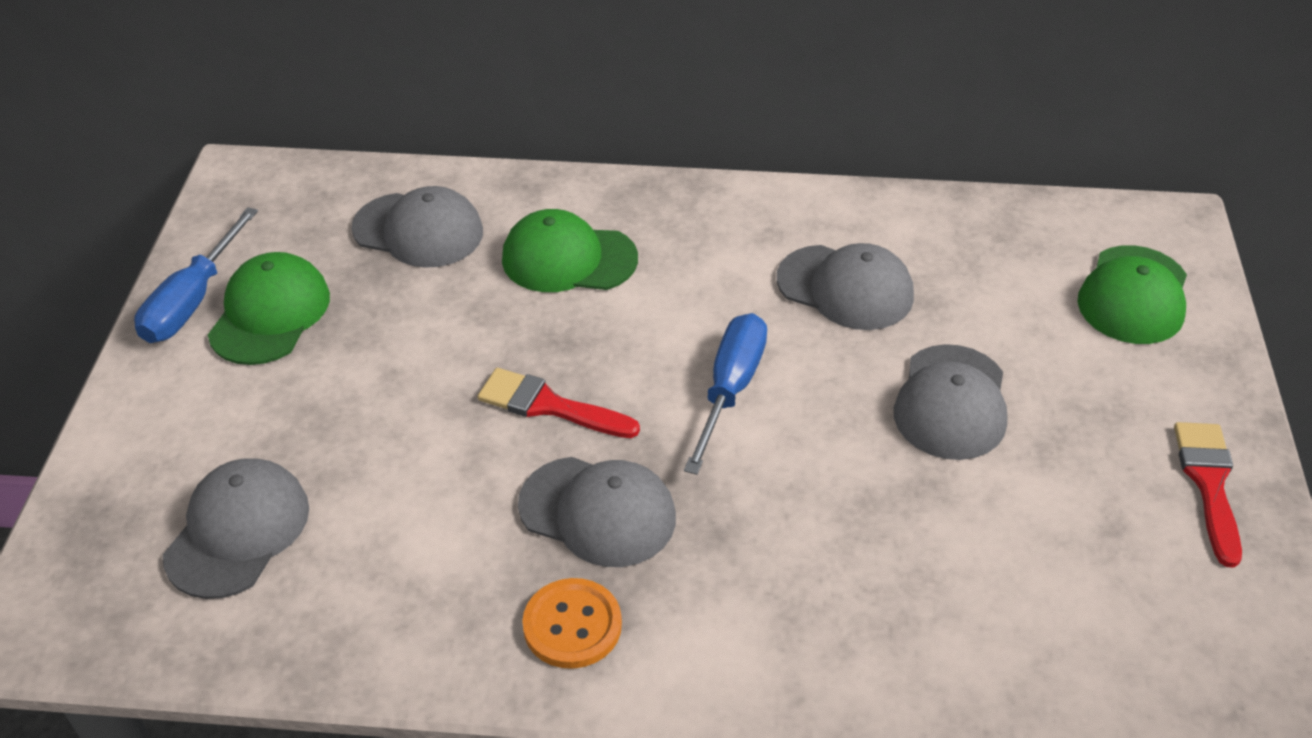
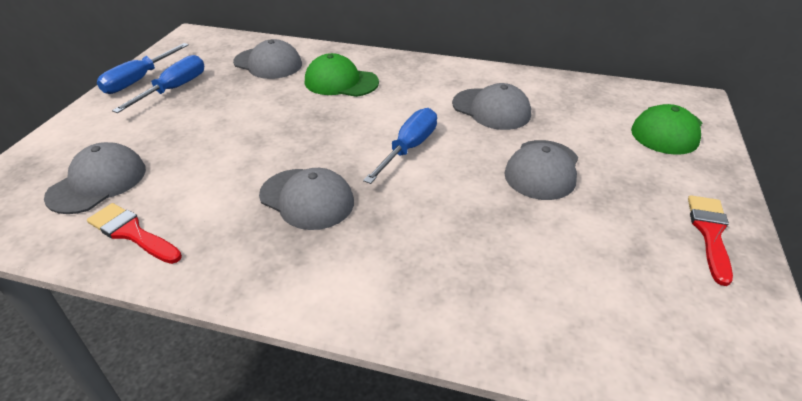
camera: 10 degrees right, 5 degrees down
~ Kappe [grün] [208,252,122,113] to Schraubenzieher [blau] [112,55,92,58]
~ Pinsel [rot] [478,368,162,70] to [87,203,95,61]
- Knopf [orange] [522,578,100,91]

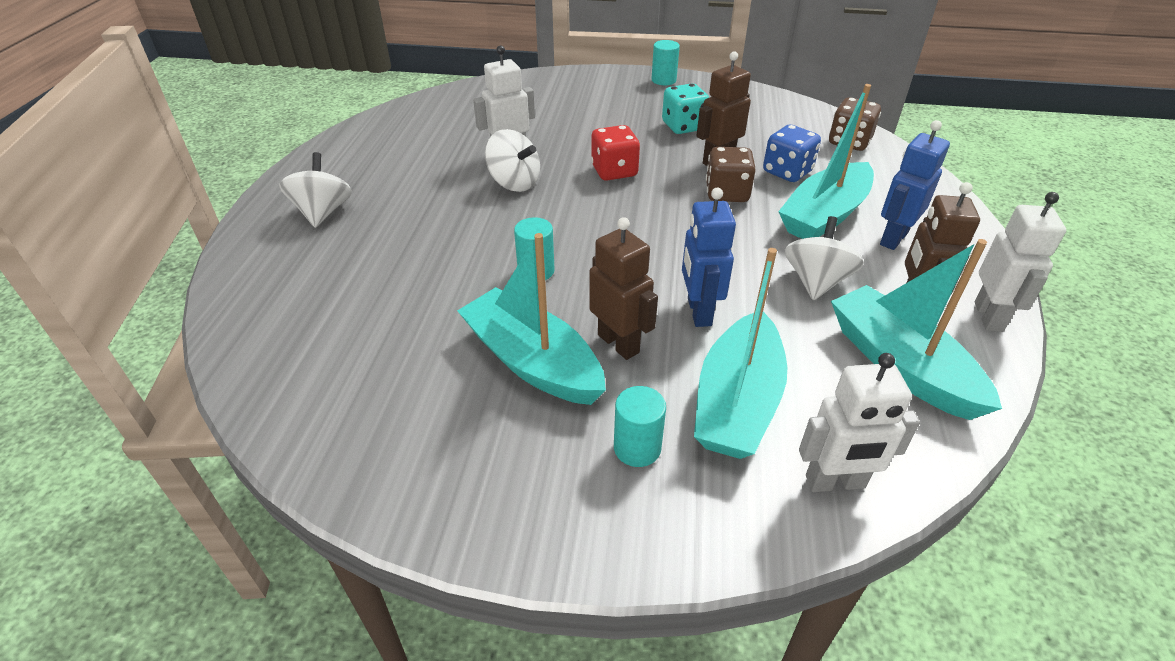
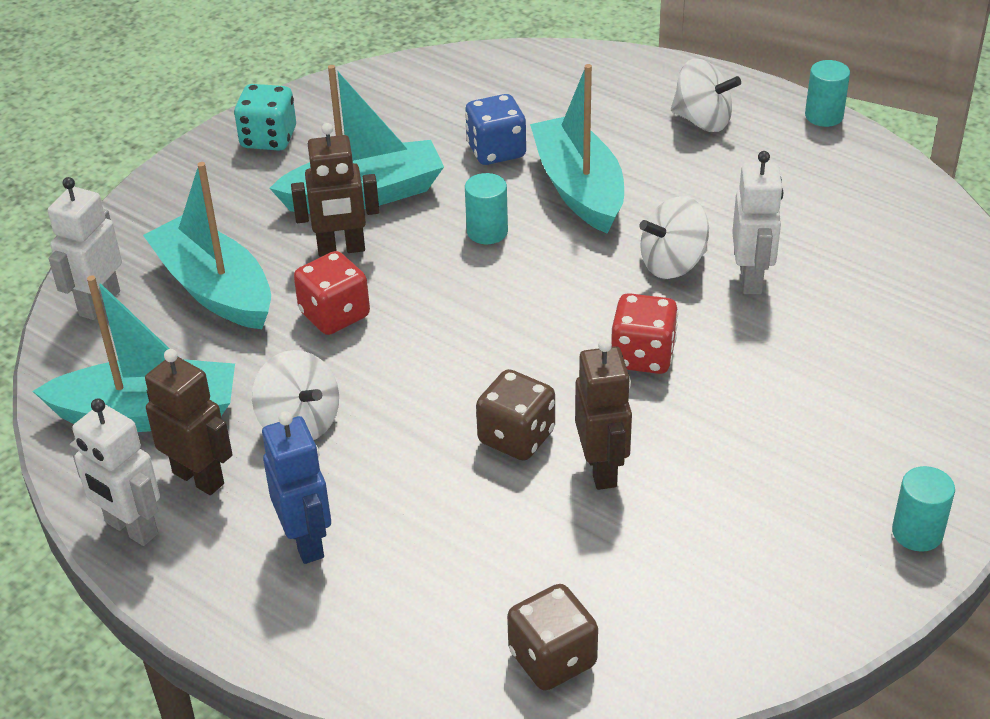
camera: 120 degrees right, 0 degrees up
~ Vollzylinder [türkis] [614,386,52,81] to [805,60,45,67]
~ Spielwürfel [türkis] [662,83,47,51] to [234,84,62,67]
~ Roboter [blau] [682,188,54,139] to Spielwürfel [rot] [294,251,76,84]
~ Spielwürfel [blau] [763,125,58,57] to [465,94,61,71]
~ Boot [türkis] [778,84,96,155] to [530,64,94,170]

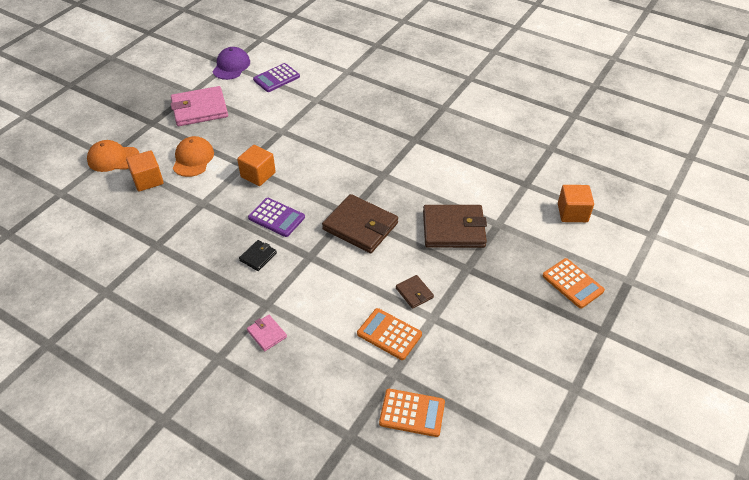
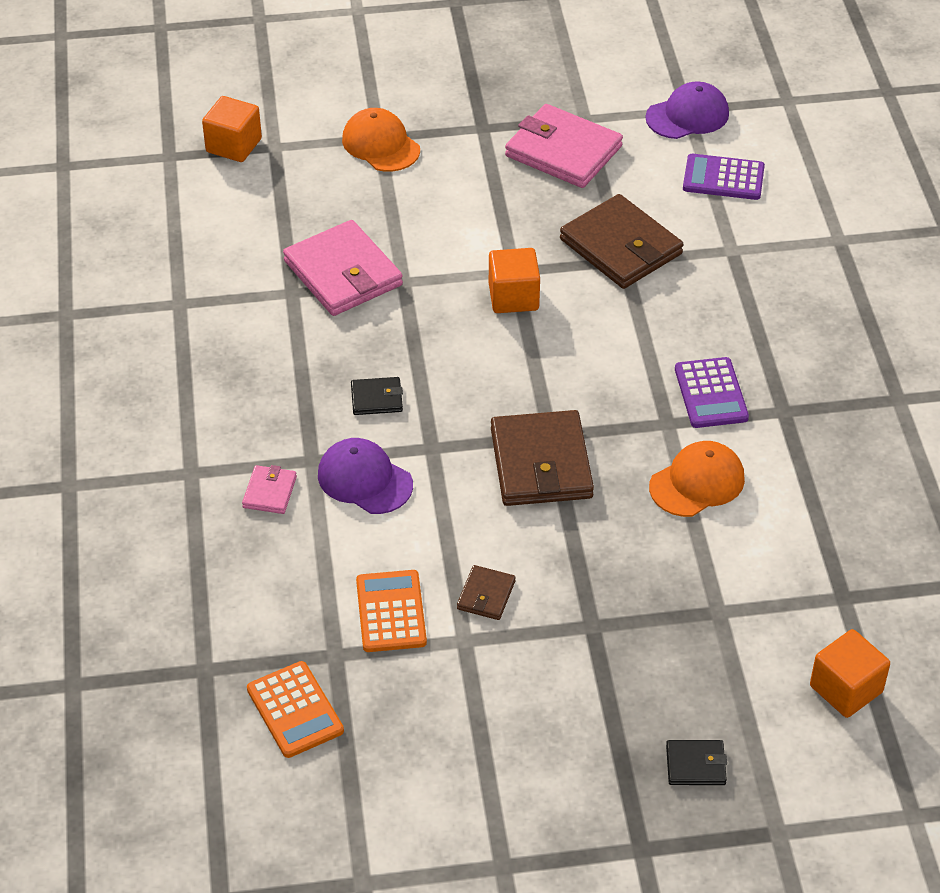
camera: 50 degrees right, 0 degrees up
~ Kubus [orange] [126,151,37,40] to [202,96,60,66]
~ Kappe [orange] [173,136,41,41] to [649,441,96,76]
~ Taschenrechner [lila] [248,198,57,39] to [675,357,74,71]
~ Geldbörse [braun] [423,205,64,43] to [560,194,124,95]
~ Taschenrechner [orange] [543,258,62,51] to Geldbörse [schwarz] [666,740,61,45]
+ Geldbörse [rosa] [283,220,120,96]
+ Kappe [lila] [318,438,95,76]

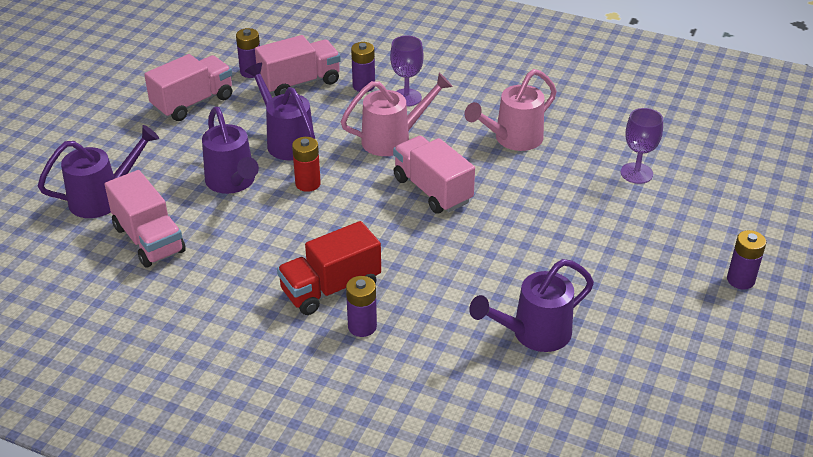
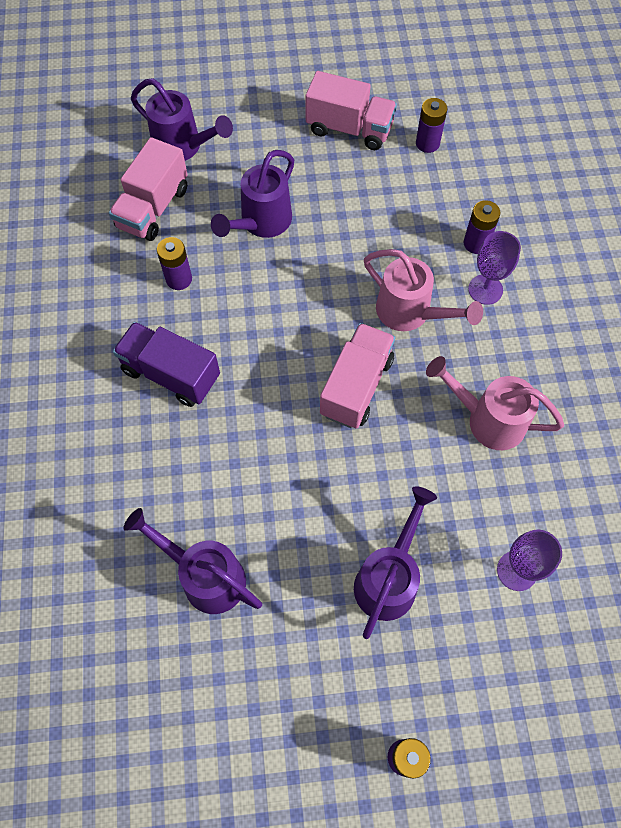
camera: 60 degrees right, 25 degrees up
~ Gießkanne [lila] [245,63,70,97] to [354,486,83,153]
- Lastwagen [rosa] [255,35,86,61]
~ Lastwagen [rot] [277,221,104,94] to Lastwagen [lila] [113,322,107,85]
- Batterie [rot] [292,137,29,55]
~ Batterie [lila] [346,276,31,61] to [157,237,35,53]

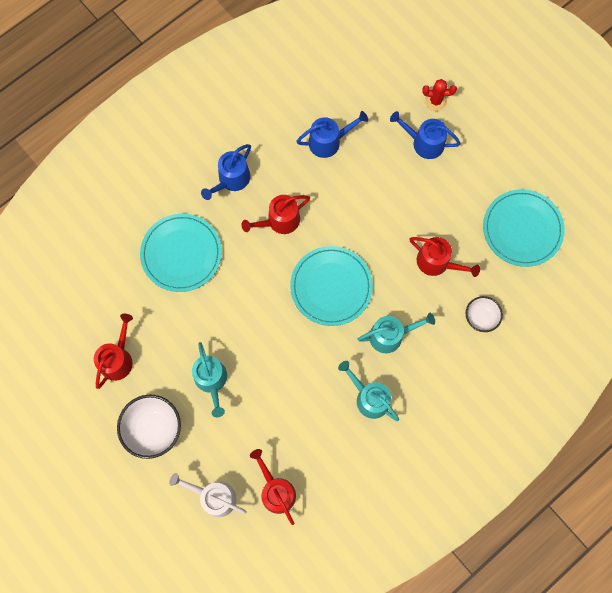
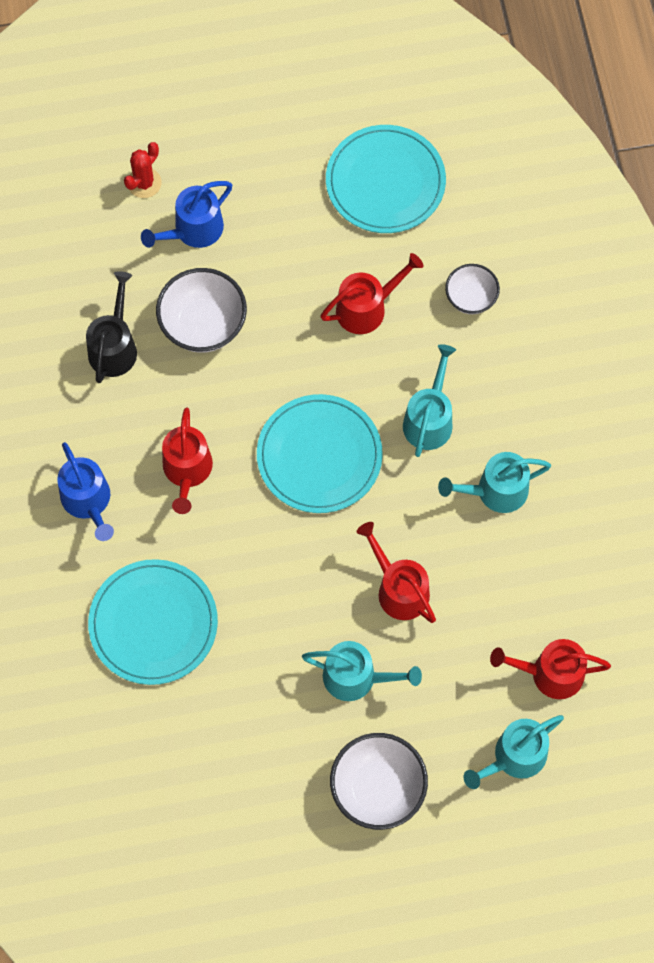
camera: 60 degrees left, 5 degrees down
~ Gießkanne [rot] [94,314,39,75] to [356,522,80,101]
~ Gießkanne [weiß] [169,473,77,44] to Gießkanne [türkis] [463,715,101,74]
~ Gießkanne [blau] [296,111,72,47] to Gießkanne [schwarz] [86,271,51,112]
+ Schüssel [weiß] [156,268,91,85]

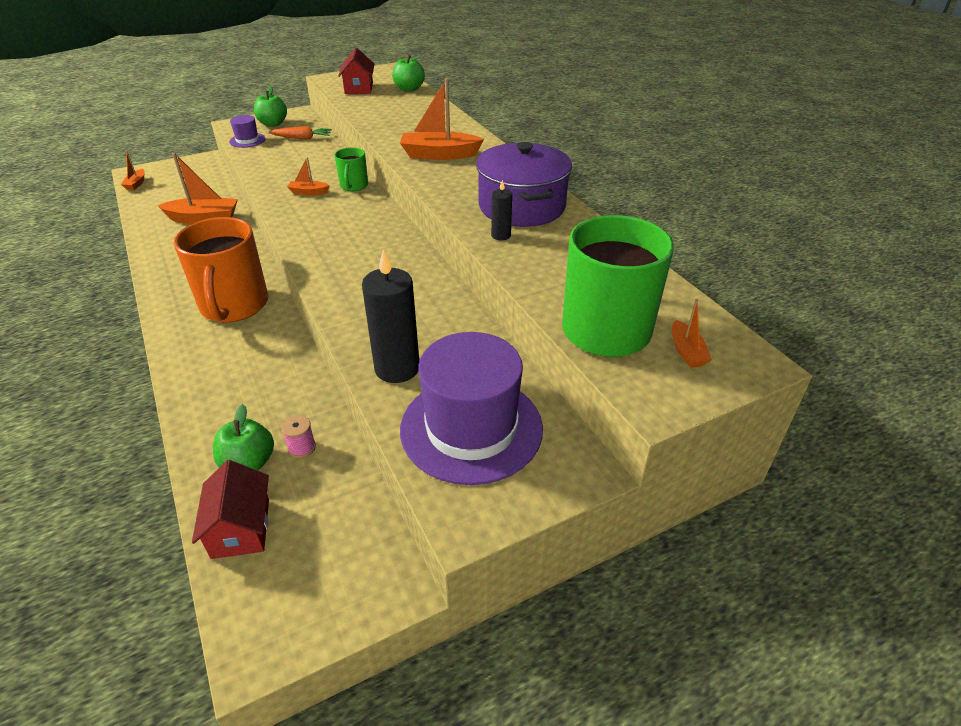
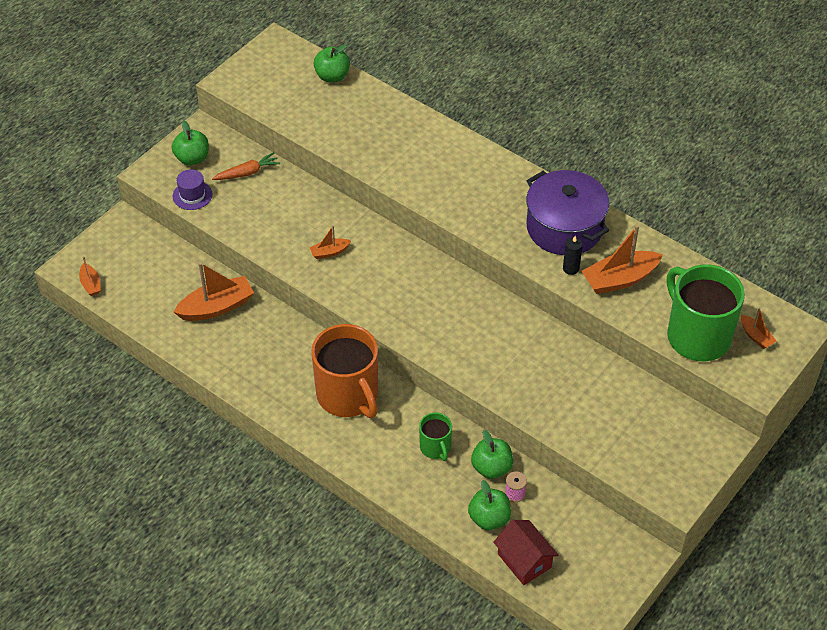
camera: 25 degrees left, 10 degrees up
~ Tasse [grün] [335,147,33,44] to [419,413,33,48]
- Haus [rot] [338,48,36,46]
- Kerze [schwarz] [362,249,57,134]
~ Boot [orange] [400,78,84,82] to [582,225,81,69]
- Hut [lila] [400,332,143,153]
+ Apfel [grün] [471,430,42,49]

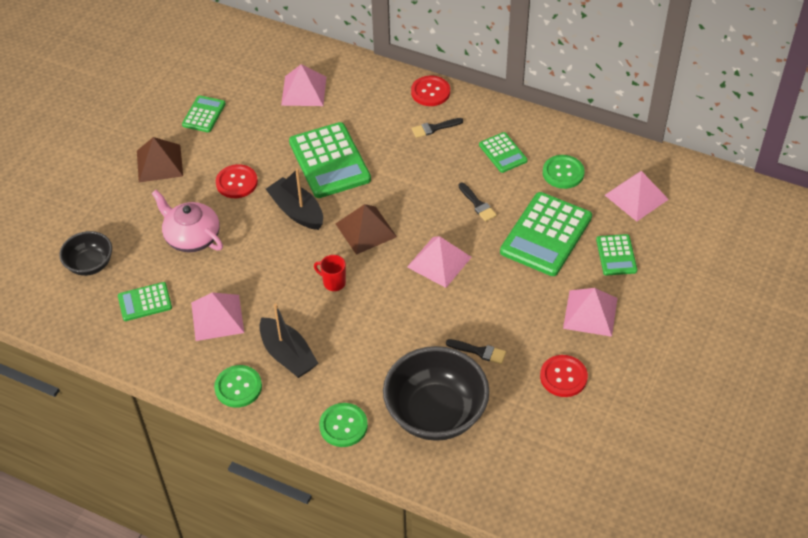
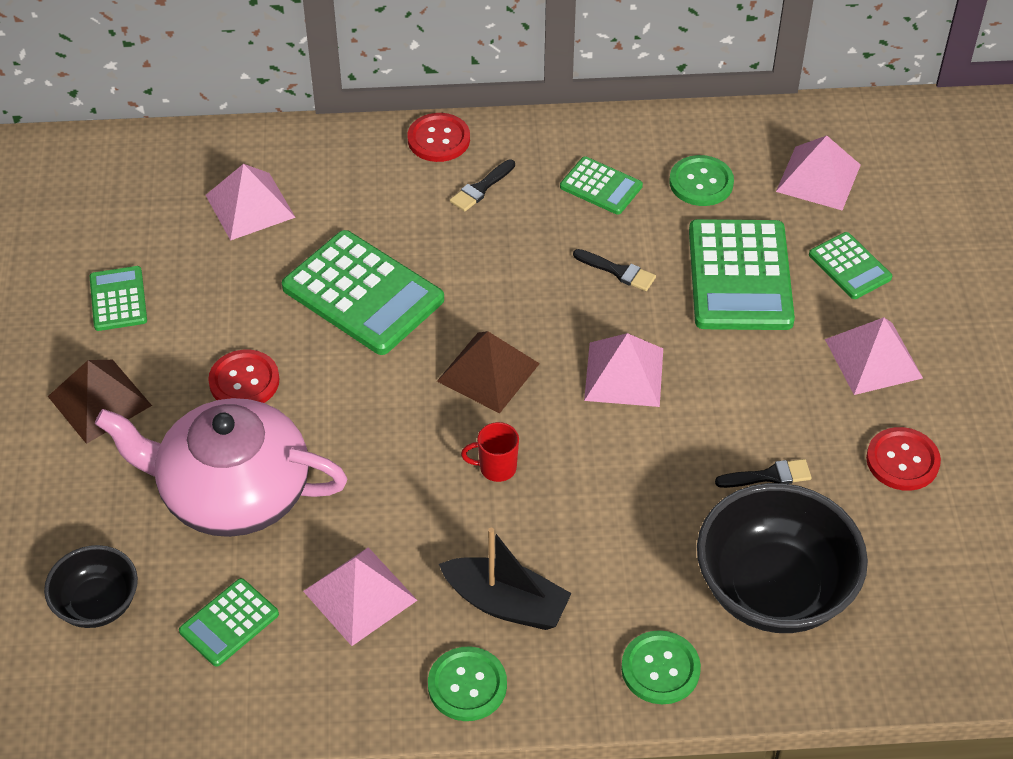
camera: 30 degrees left, 0 degrees up
~ Teekanne [rosa] [152,190,71,62] = [95,398,253,139] x1.55
- Boot [schwarz] [266,168,57,62]

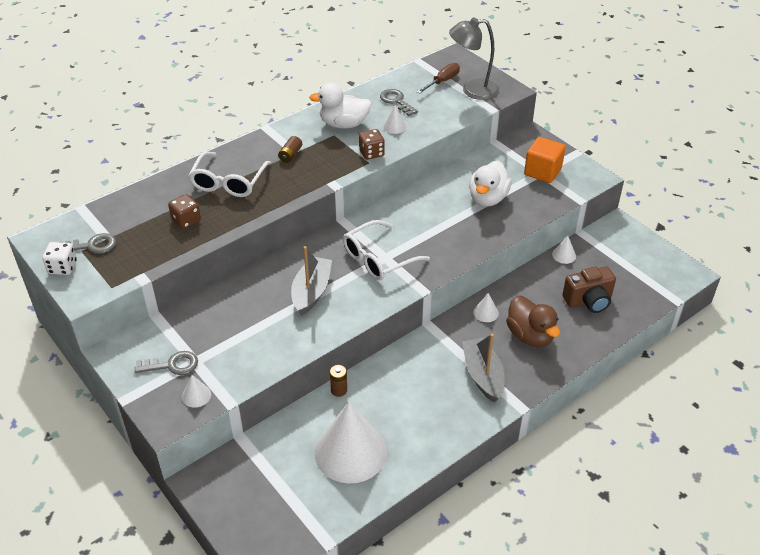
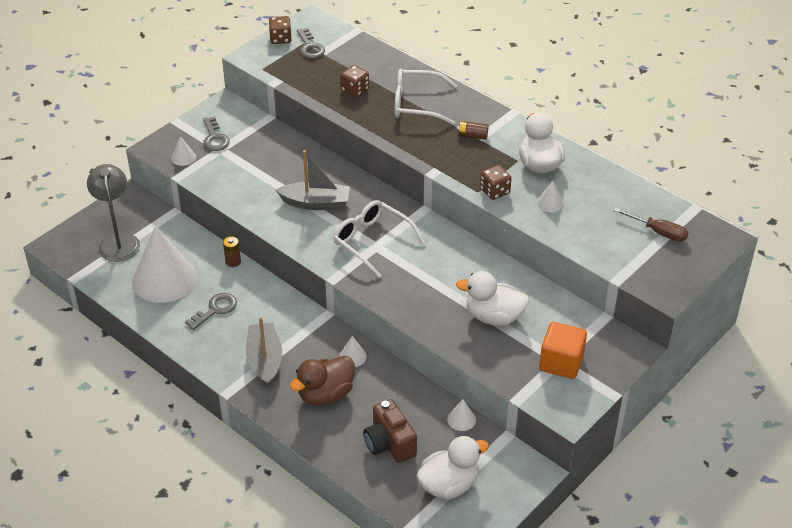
camera: 80 degrees right, 0 degrees up
~ Spielwürfel [weiß] [42,242,35,33] to Spielwürfel [braun] [269,16,22,28]
~ Schlüssel [grau] [380,89,38,27] to [185,293,52,37]
~ Lampe [grau] [449,17,50,83] to [87,164,53,98]
~ Boot [grau] [462,334,43,69] = [246,317,36,70] 75 degrees counterclockwise
+ Ente [weiß] [416,436,73,63]

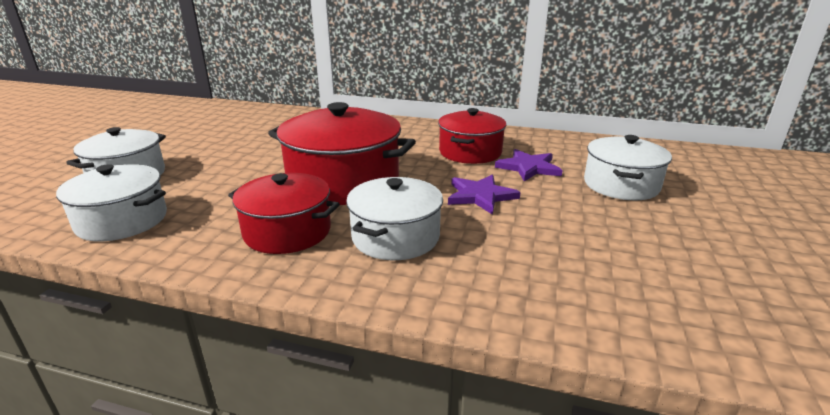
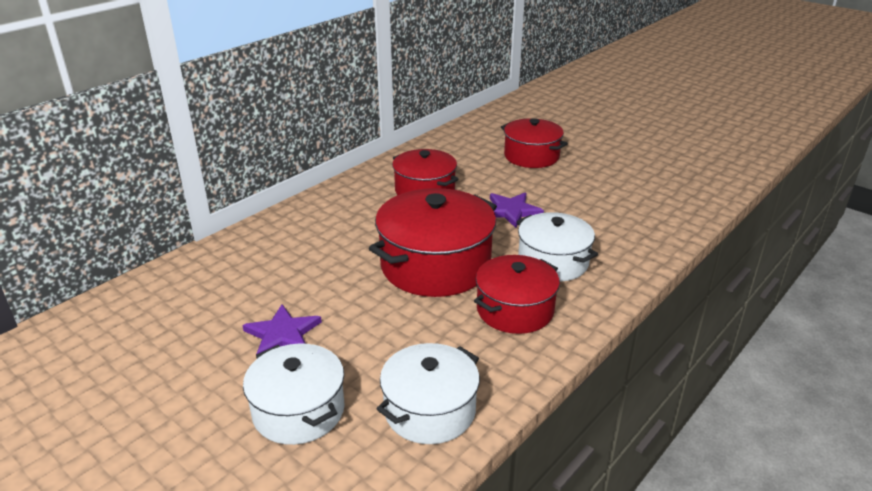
camera: 65 degrees left, 5 degrees up
~ Stern [lila] [495,149,68,33] to [242,304,80,50]
~ Kochtopf [weiß] [584,135,88,65] to Kochtopf [rot] [501,118,67,50]

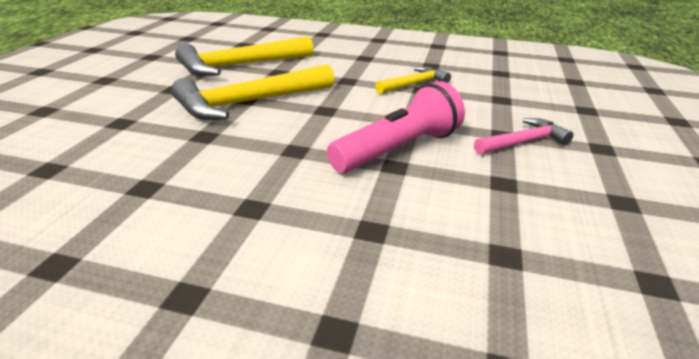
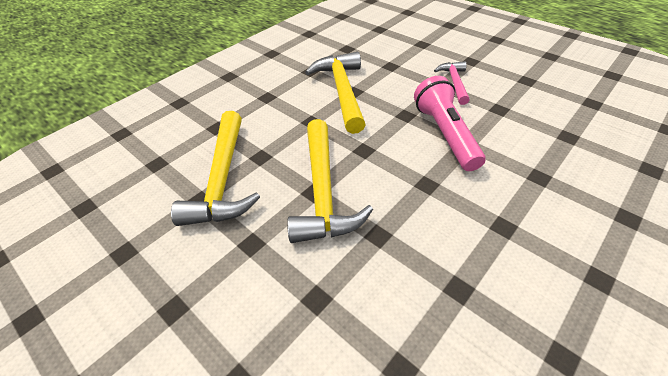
camera: 60 degrees left, 15 degrees up
~ Hammer [gelb] [375,66,76,28] = [305,52,61,82] x1.78

